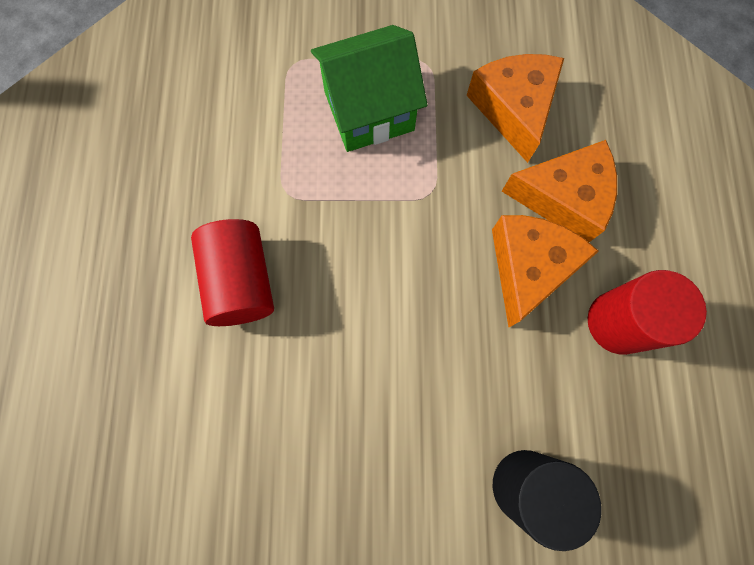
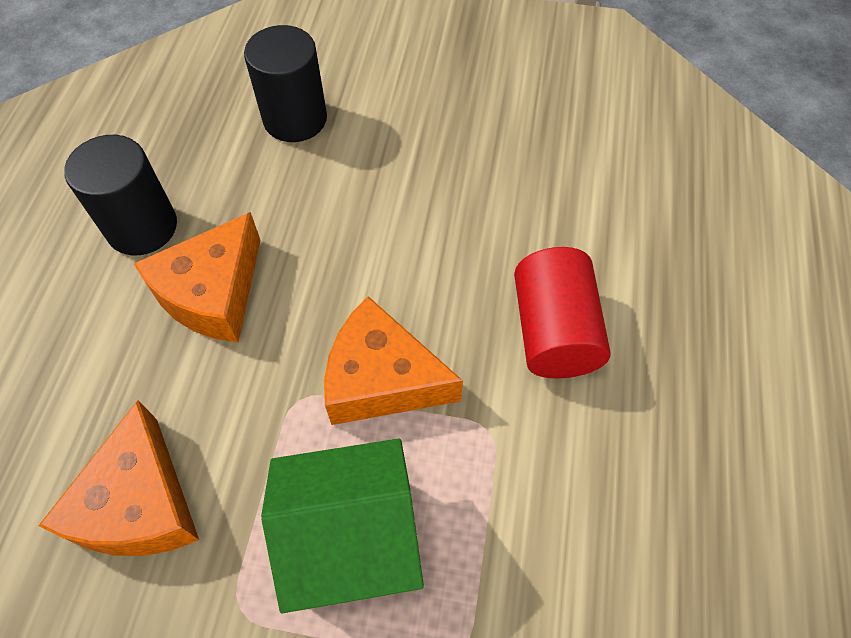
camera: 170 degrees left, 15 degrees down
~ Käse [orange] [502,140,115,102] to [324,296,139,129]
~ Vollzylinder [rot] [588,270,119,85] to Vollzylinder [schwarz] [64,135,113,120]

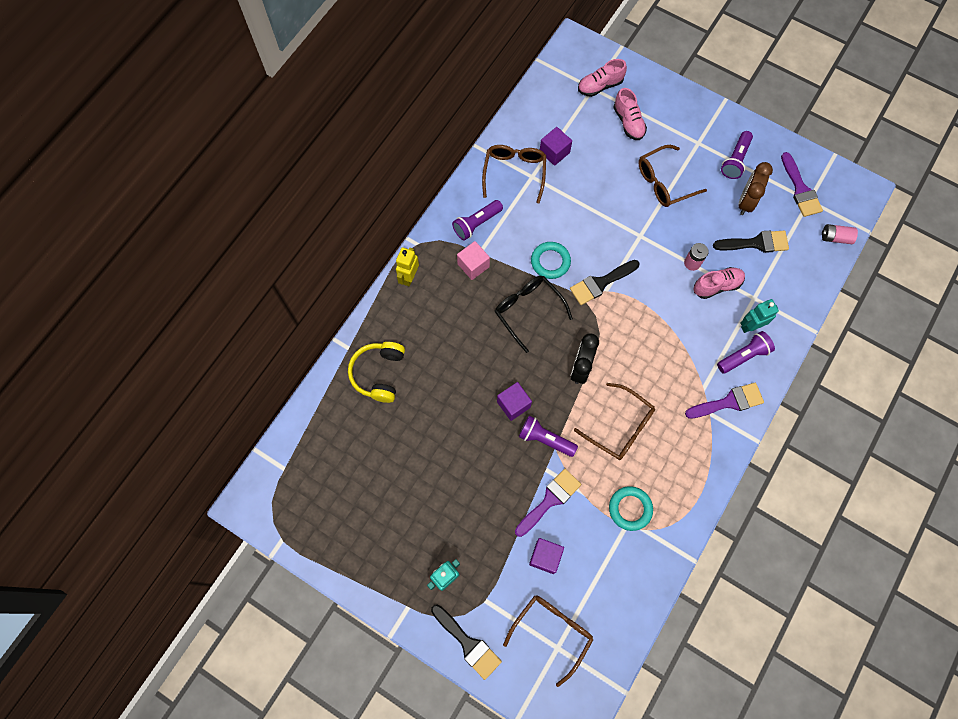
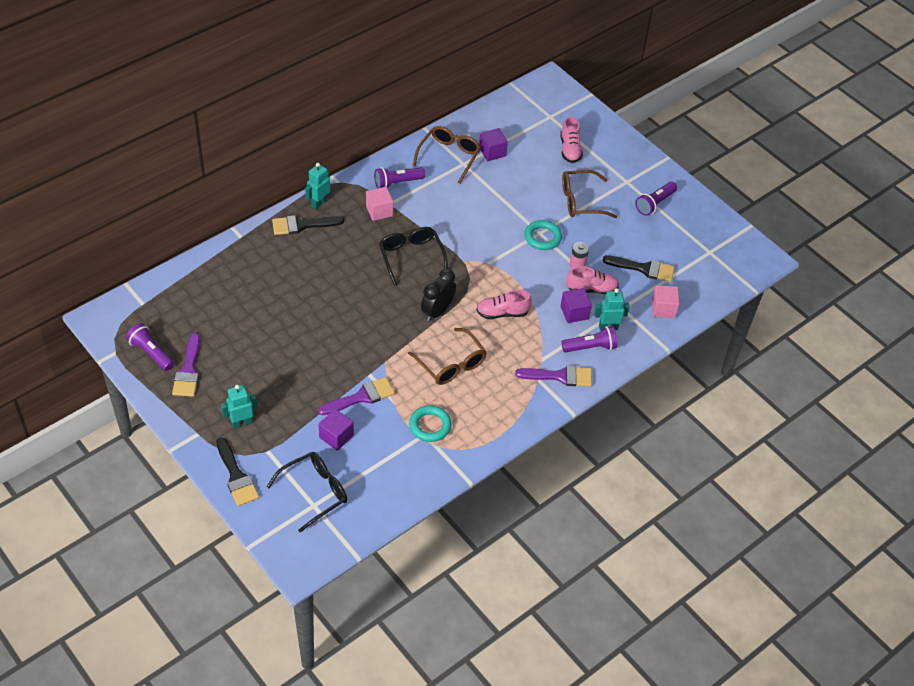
camera: 15 degrees right, 20 degrees down
- Kopfhörer [gelb] [348,342,57,61]
~ Roboter [gelb] [396,247,23,40] to Roboter [türkis] [305,163,25,46]
~ Kubus [lila] [497,382,35,39] to [561,288,31,35]
~ Brille [braun] [503,595,91,92] to Brille [schwarz] [267,452,80,81]
~ Taschenlampe [lila] [519,416,59,41] to [126,323,48,48]
~ Ring [türkis] [531,242,40,37] to [524,220,38,30]
~ Pinsel [schwarz] [570,260,70,45] to [272,215,72,20]
~ Schuh [rosa] [578,59,49,38] to [476,290,56,29]
- Wecker [braun] [738,162,35,53]
~ Pinsel [lila] [781,152,42,65] to [172,333,28,64]
- Batterie [rosa] [822,224,36,20]
+ Kubus [rosa] [652,285,28,33]

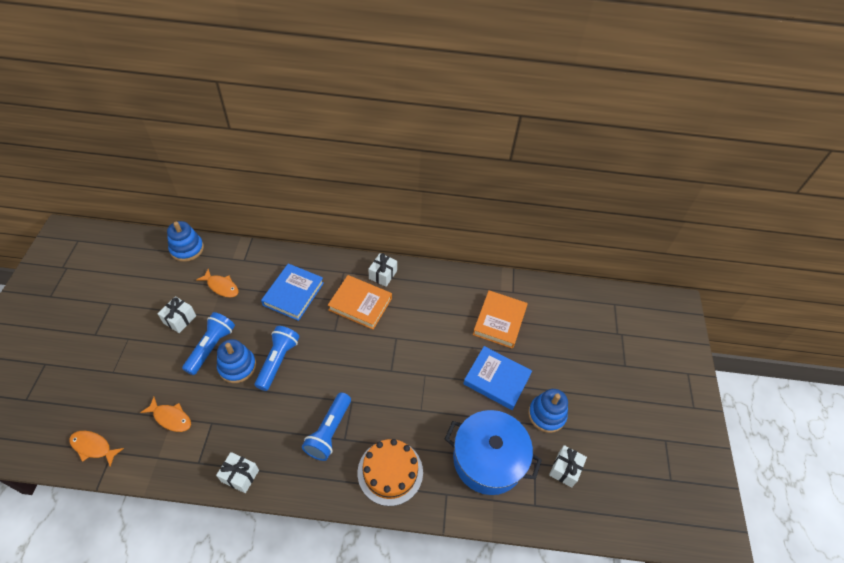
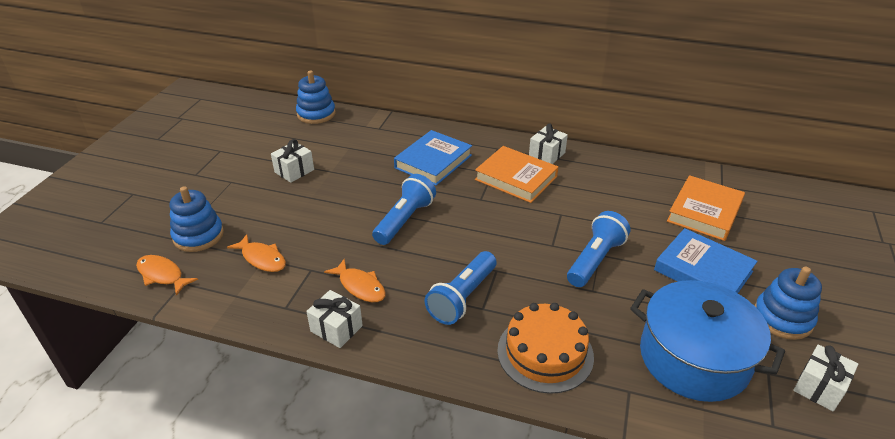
camera: 15 degrees right, 15 degrees down
~ Taschenlampe [blau] [182,312,53,63] to [567,211,64,76]
~ Fisch [orange] [196,269,43,28] to [324,259,62,43]
~ Stapelspielzeug [blau] [217,339,39,44] to [170,186,54,66]

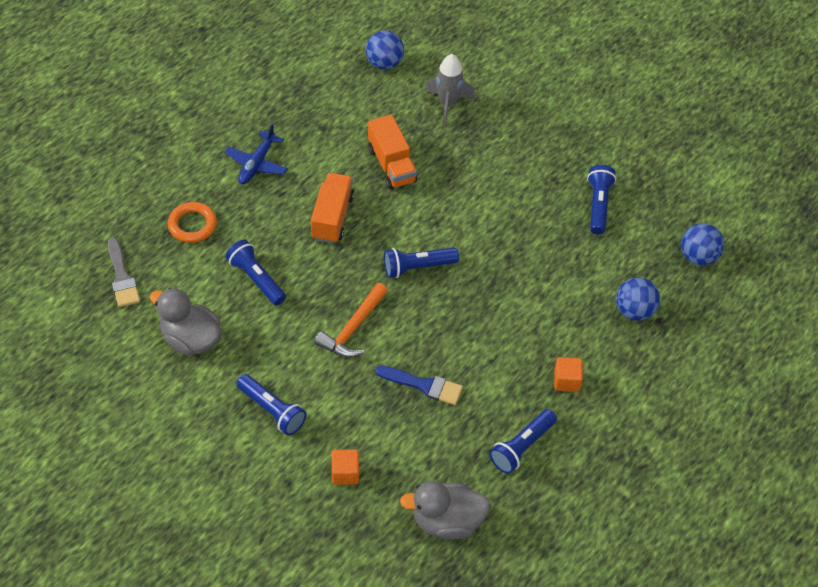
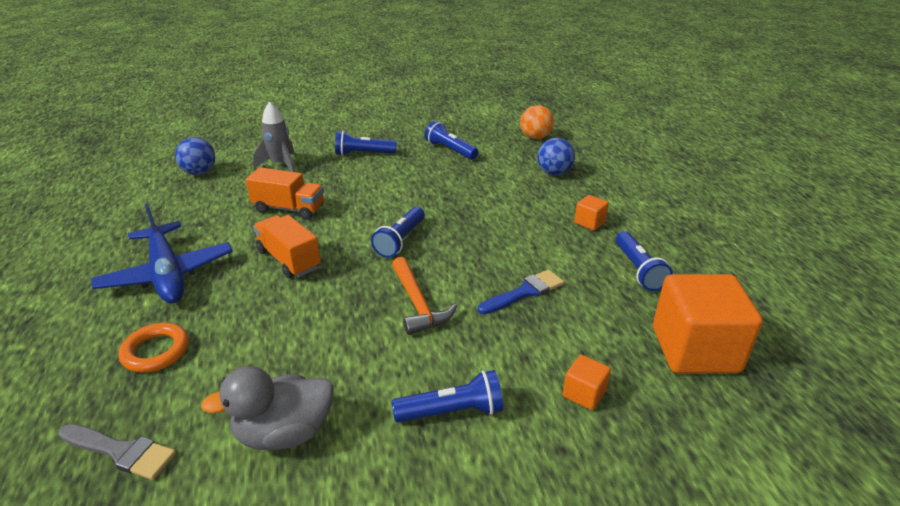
camera: 50 degrees left, 20 degrees down
~ Flugzeug [blau] [225,124,63,60] = [91,203,142,101] x1.67
~ Taschenlampe [blau] [225,239,61,66] to [335,131,62,25]
~ Ente [grau] [400,481,91,59] to Kubus [orange] [653,274,110,99]
~ Ball [blau] [681,223,43,43] to Ball [orange] [520,105,34,34]

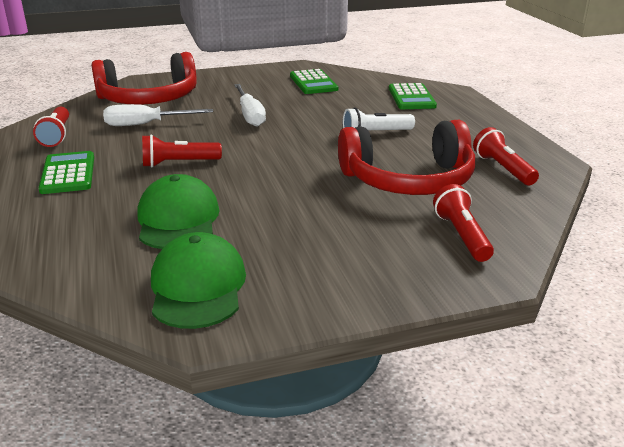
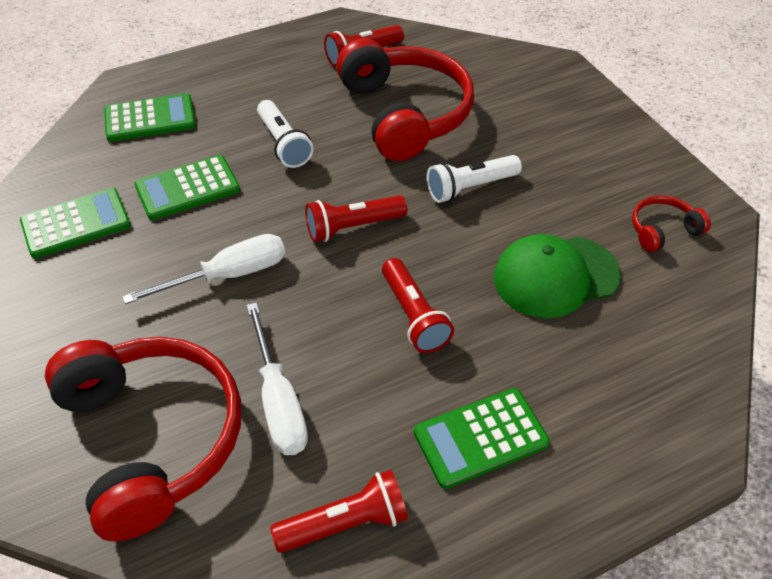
camera: 100 degrees left, 20 degrees up
~ Kappe [grün] [151,232,95,97] to Kopfhörer [rot] [632,195,79,57]
~ Taschenlampe [rot] [433,184,61,78] to [305,195,102,47]
+ Taschenrechner [grün] [134,155,106,65]
+ Taschenlampe [weiß] [427,155,95,48]

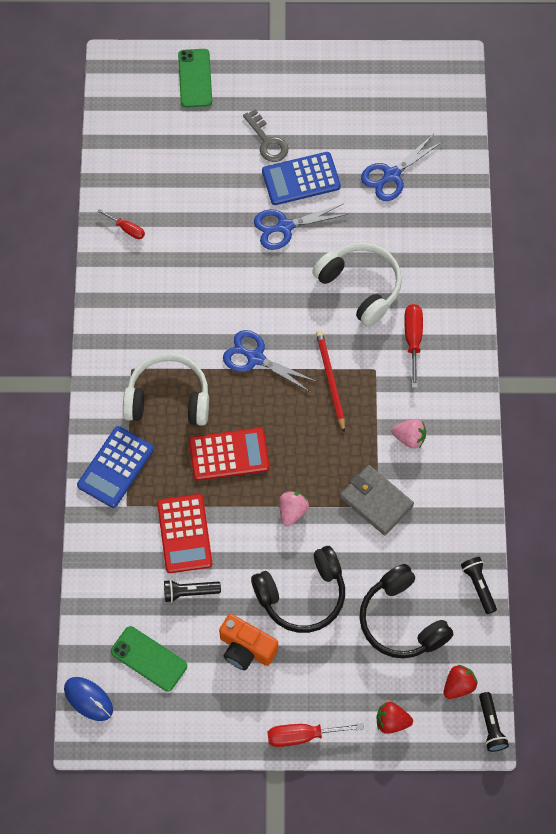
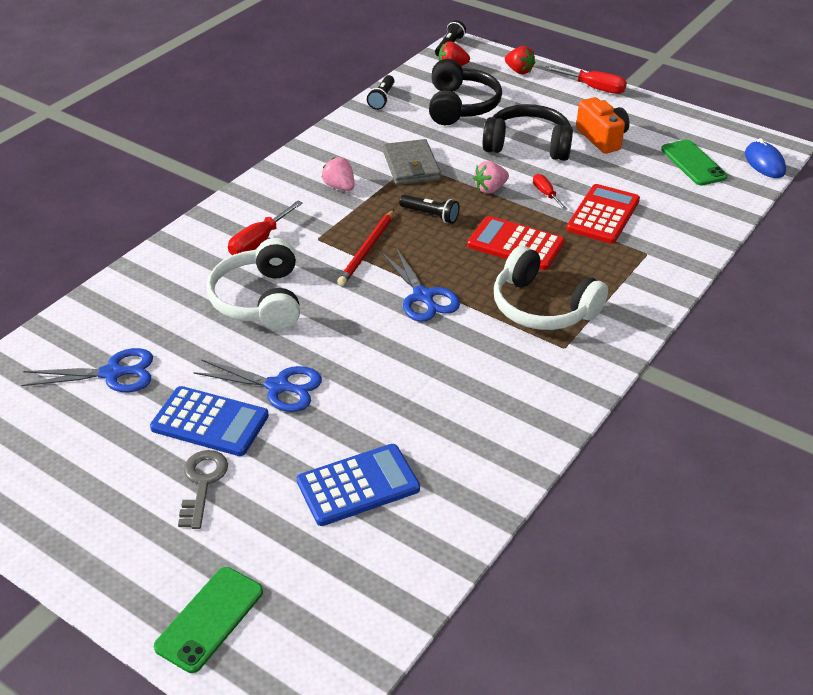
camera: 145 degrees left, 25 degrees down
~ Taschenrechner [blau] [77,426,77,82] to [297,444,123,82]
~ Schraubenzieher [rot] [97,209,48,30] to [533,174,34,36]
~ Taschenlampe [schwarz] [164,580,57,22] to [399,194,61,30]

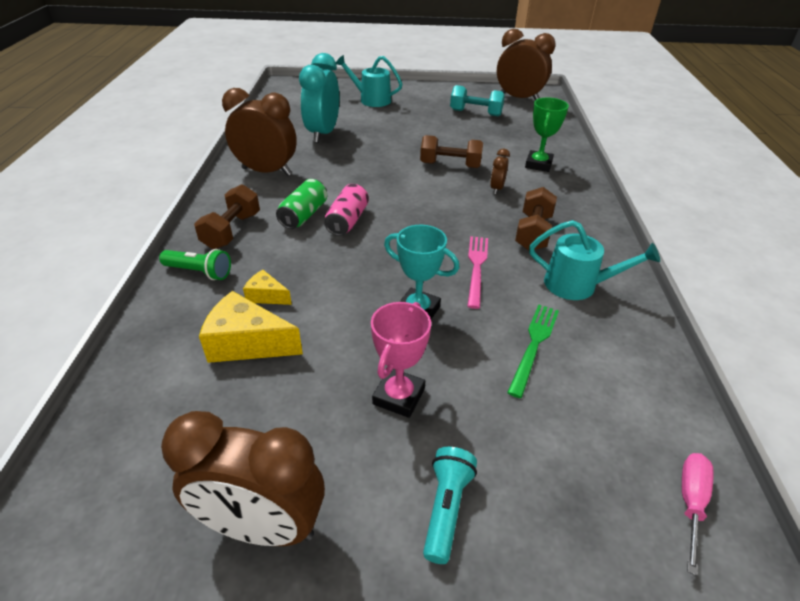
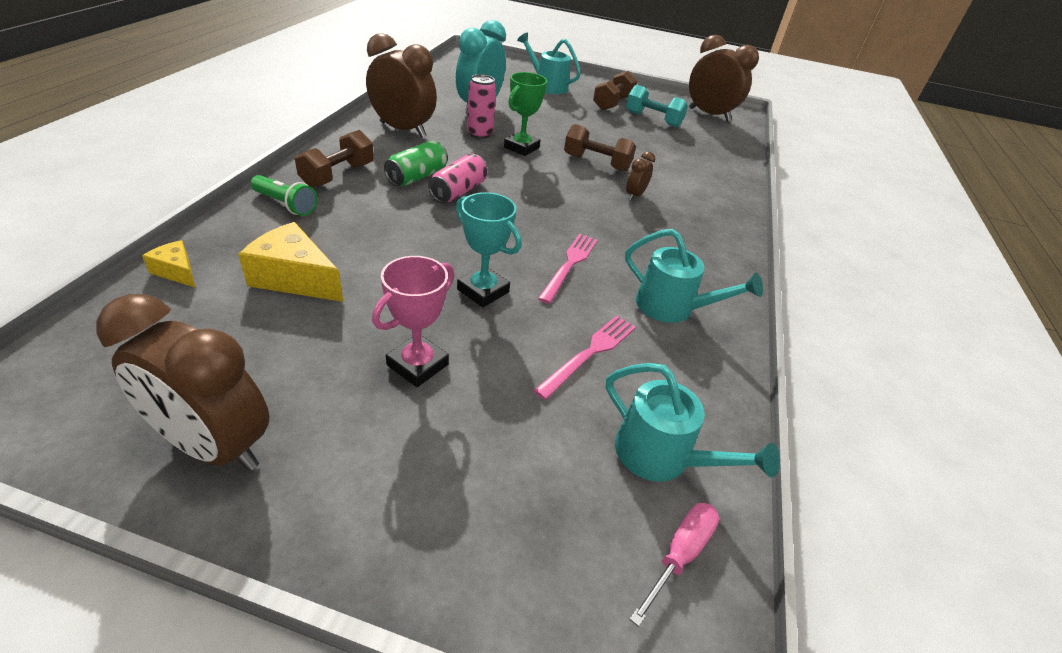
camera: 10 degrees right, 0 degrees up
~ Käse [gelb] [243,270,49,35] to [142,240,53,47]
- Taschenlampe [türkis] [423,447,54,117]
~ Gabel [grün] [507,305,52,93] to Gabel [rosa] [533,316,103,84]
~ Hantel [braun] [515,187,42,64] to [593,71,44,39]
~ Pokal [grün] [525,97,44,75] to [504,72,43,84]
+ Dose [rosa] [467,74,29,65]
+ Gießkanne [türkis] [606,363,174,119]

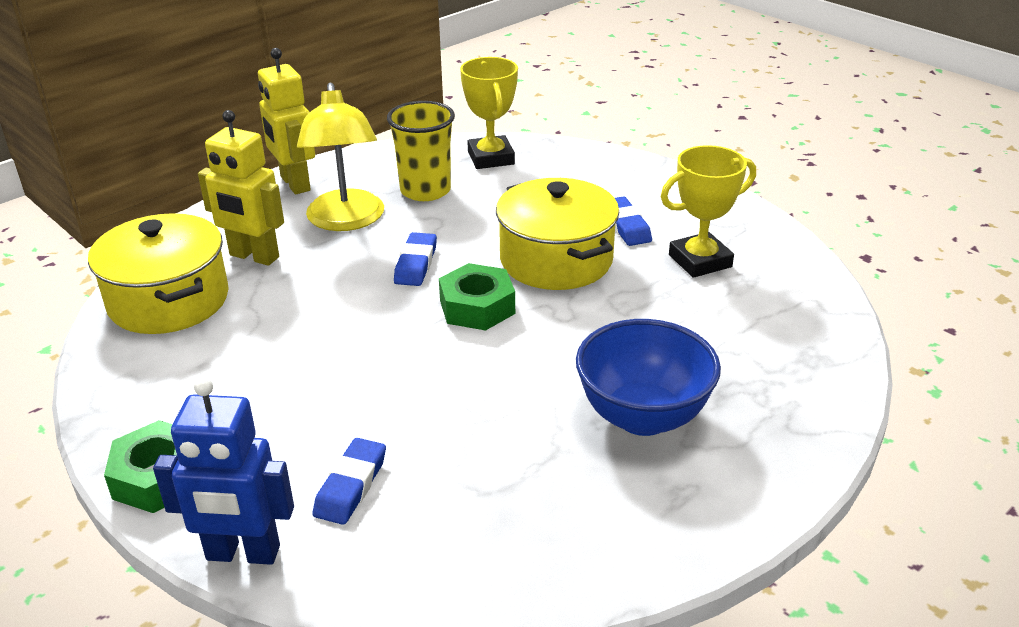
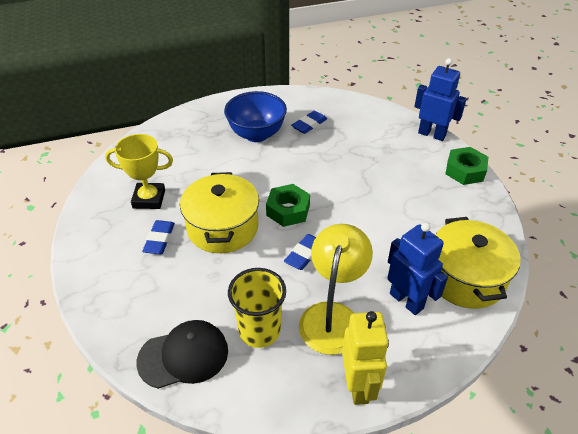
camera: 155 degrees left, 10 degrees up
~ Roboter [gelb] [198,110,86,156] to Roboter [blau] [388,222,60,93]
~ Radiergummi [blau] [313,438,73,87] to [291,111,36,23]
~ Pokal [gelb] [460,57,58,112] to Kappe [schwarz] [136,320,92,69]

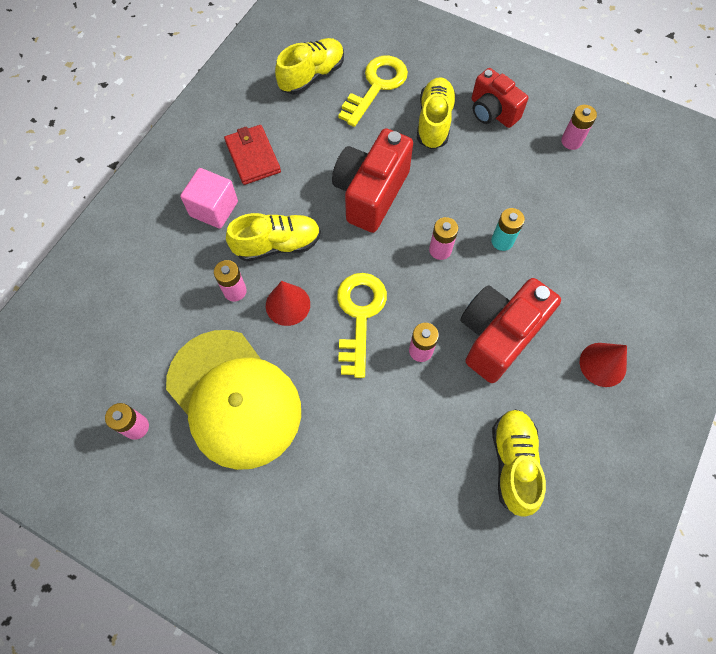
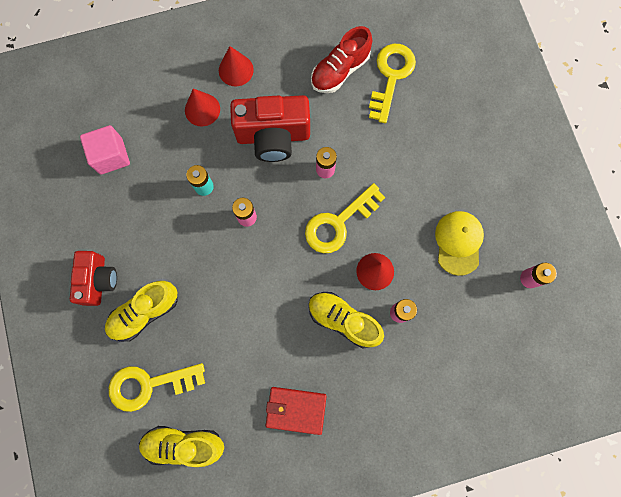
camera: 135 degrees left, 10 degrees up
~ Kappe [gelb] [166,330,135,140] = [435,211,49,65] x0.55
~ Kubus [rosa] [180,168,58,61] to [80,125,50,49]
~ Geldbörse [rot] [224,125,57,60] = [266,387,61,48] 75 degrees clockwise
- Kamera [rot] [332,128,81,105]
~ Schuh [gelb] [492,409,54,108] to Schuh [rot] [311,26,61,67]
- Batterie [rosa] [561,105,36,45]
+ Kegel [rot] [185,88,35,39]
+ Schlüssel [gelb] [369,44,47,79]

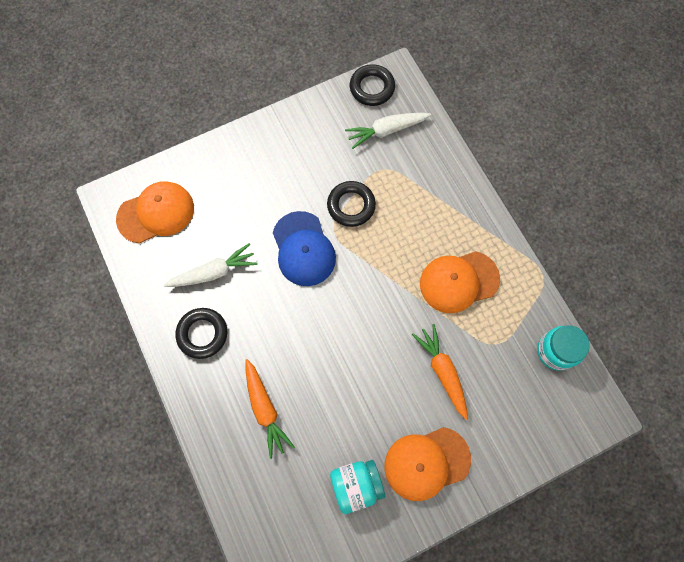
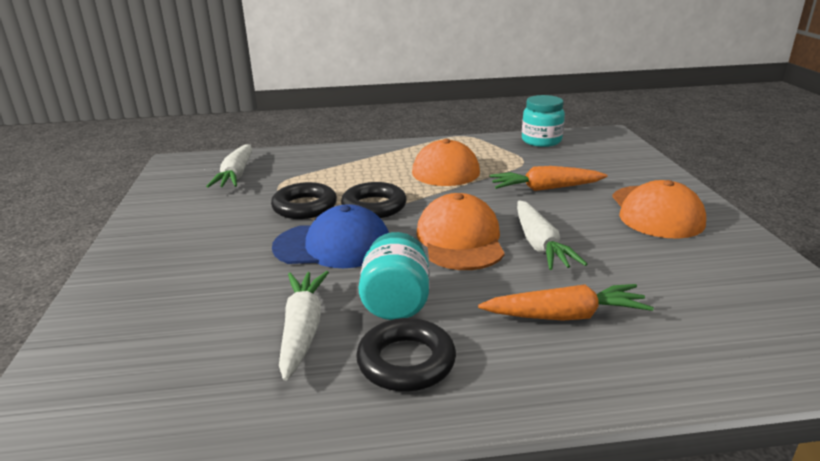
camera: 70 degrees left, 45 degrees down
~ Kappe [orange] [116,181,78,63] to [417,193,87,77]
~ Einmachglas [türkis] [330,460,55,54] to [359,232,70,88]
~ Ring [schwarz] [350,64,45,42] to [341,182,66,36]
+ Karotte [weiß] [517,200,70,70]

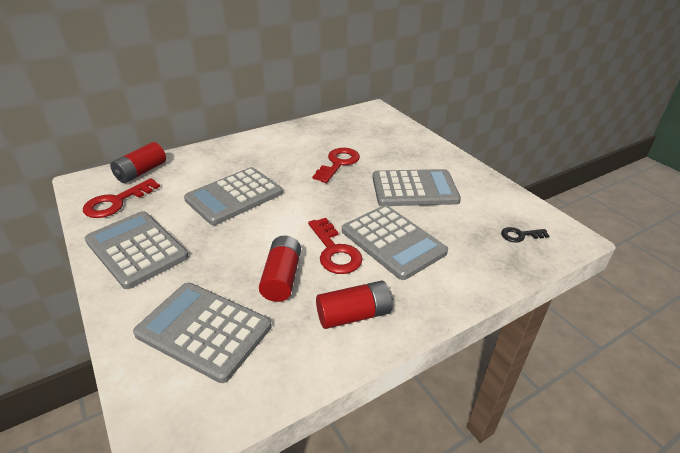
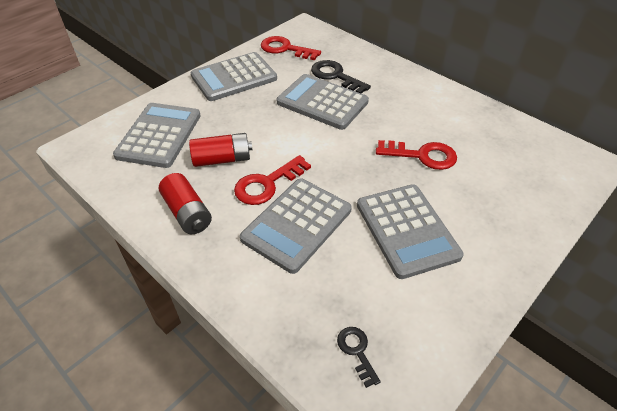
camera: 75 degrees right, 10 degrees up
~ Taschenrechner [grau] [85,211,104,78] = [191,52,86,49] 150 degrees counterclockwise
- Batterie [rot] [110,142,56,41]
+ Schlüssel [schwarz] [311,60,60,34]

